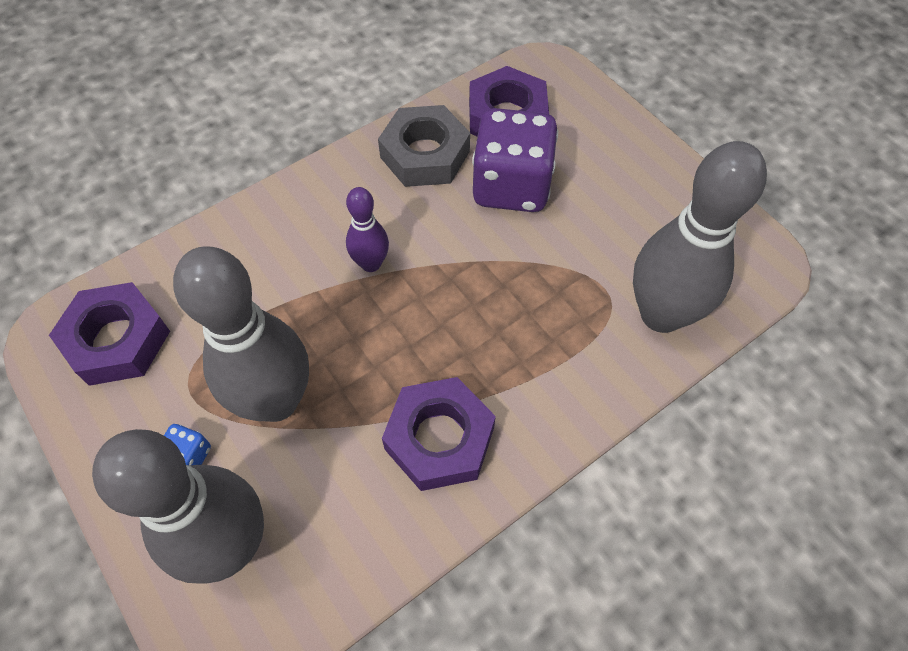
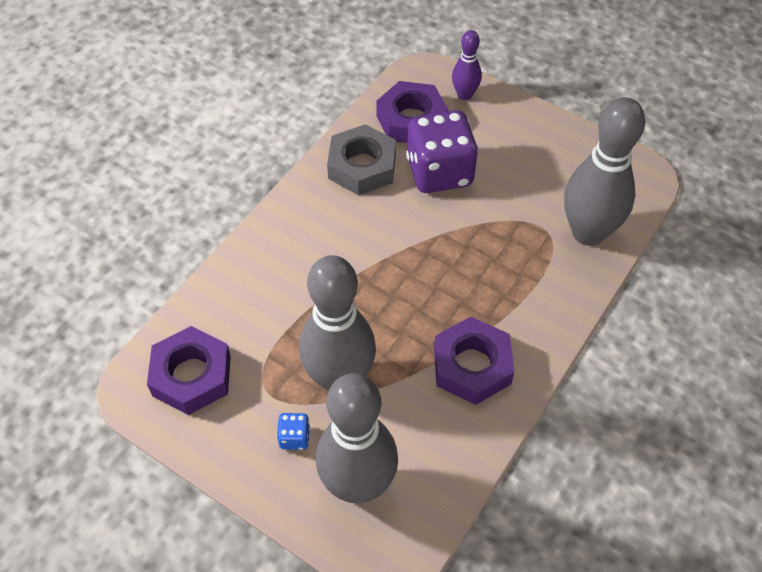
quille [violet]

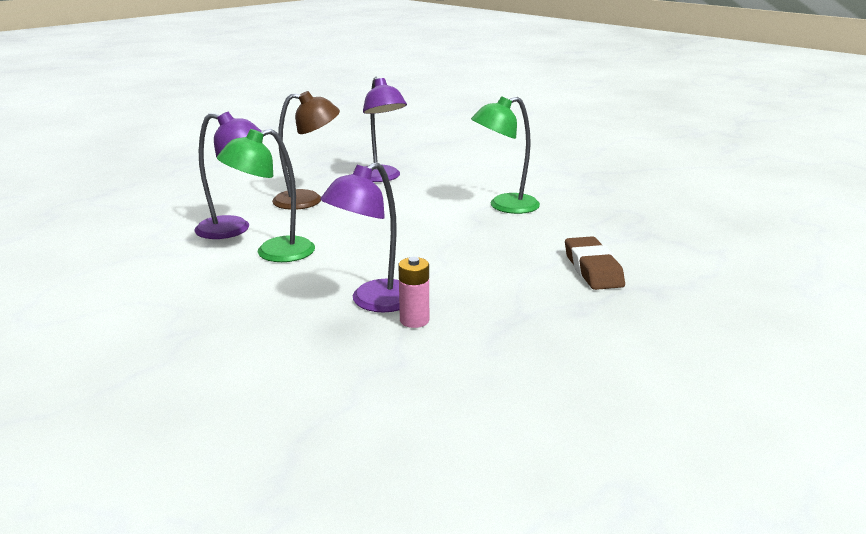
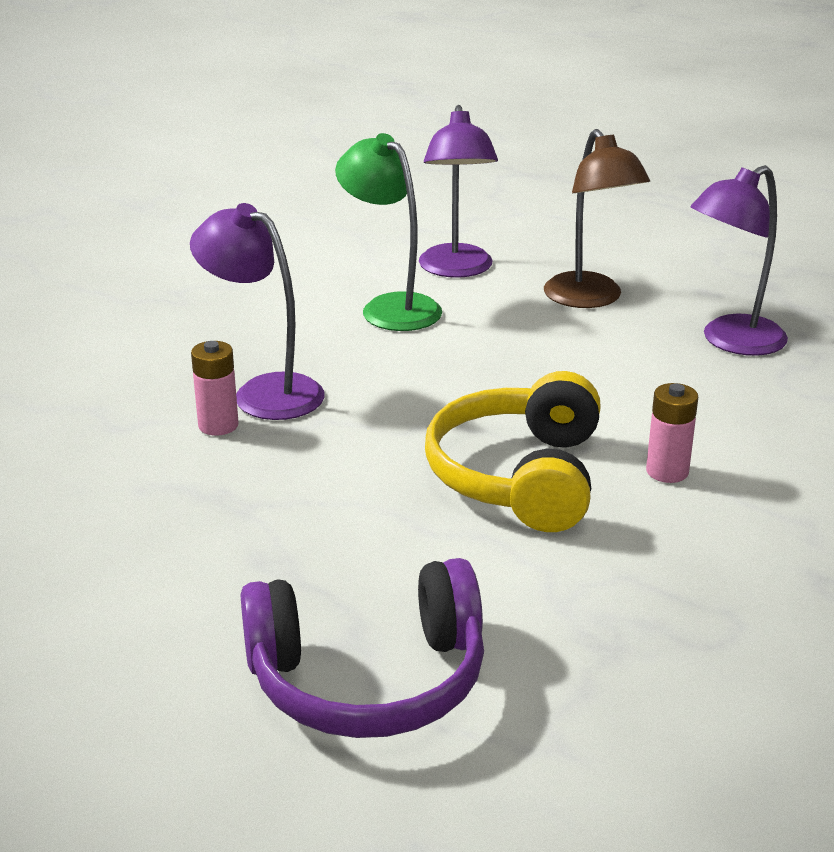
pile [rose] (2nd from left); gomme [marron]; casque audio [violet]; casque audio [jaune]

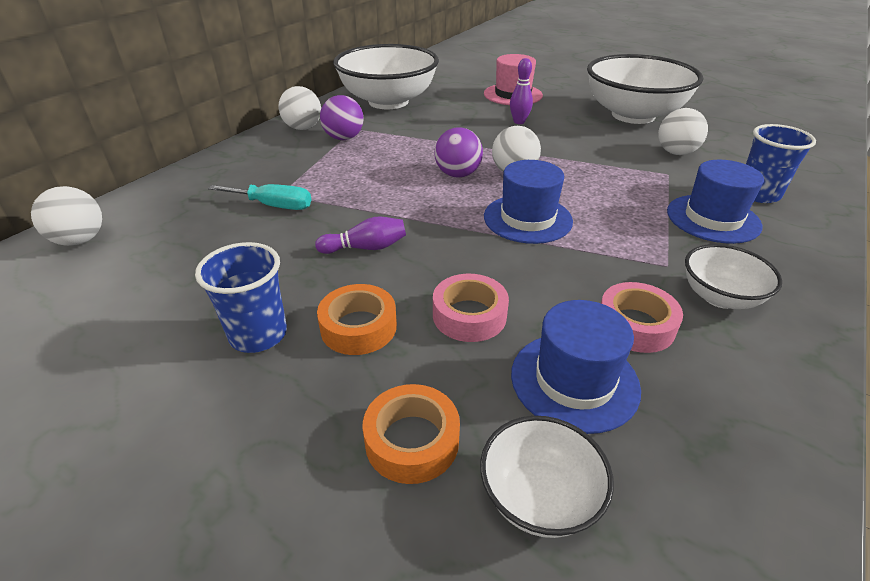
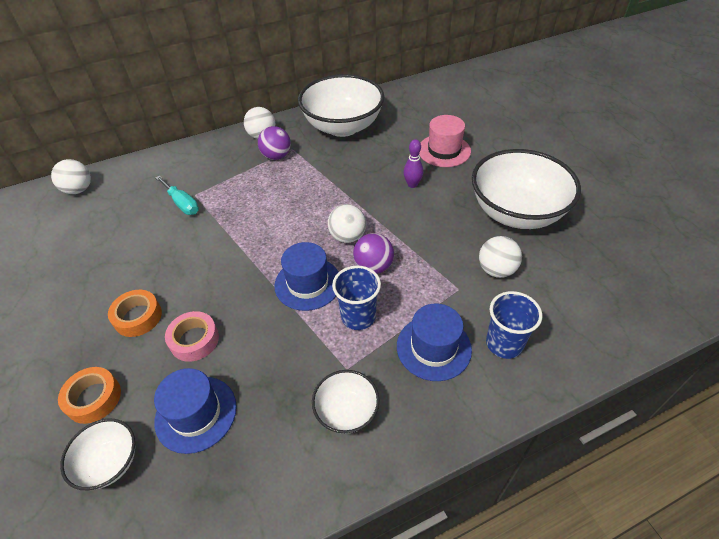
gobelet [bleu] (1st from left); quille [violet] (1st from left in the first image); balle [violet] (2nd from left); ruban adhésif [rose] (2nd from left in the first image)

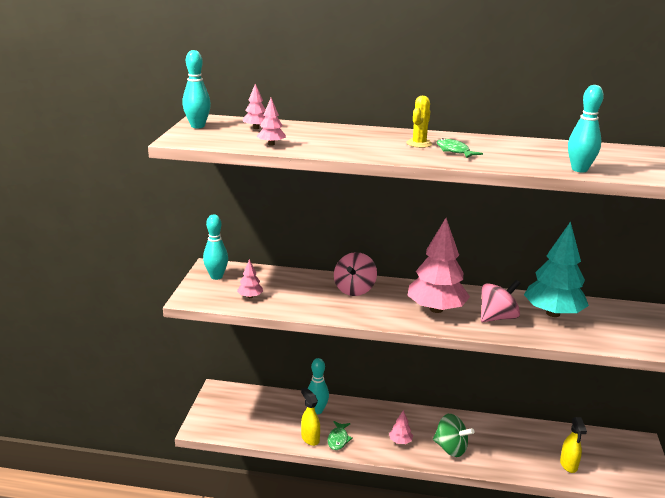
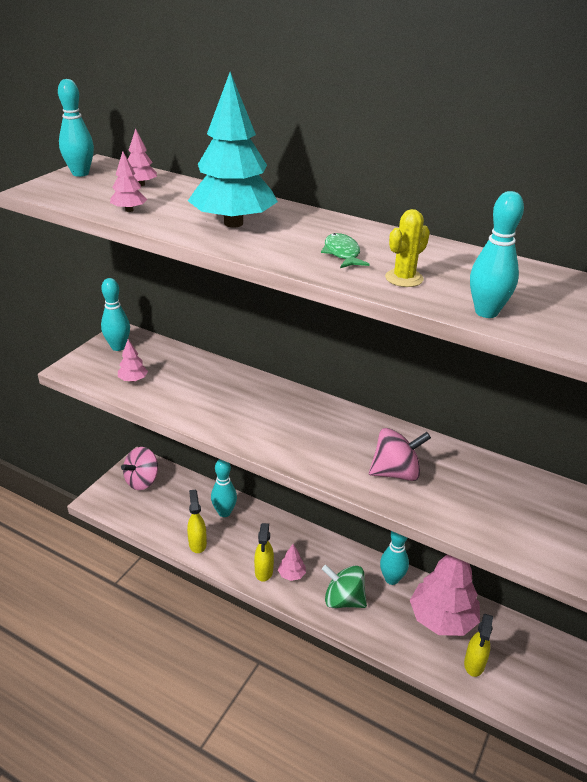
poisson [vert] (1st from left in the first image); toupie [rose] (1st from left); cactus [jaune]; arbre [rose] (5th from left); toupie [vert]; arbre [turquoise]; vaporisateur [jaune] (2nd from left); quille [turquoise] (4th from left)

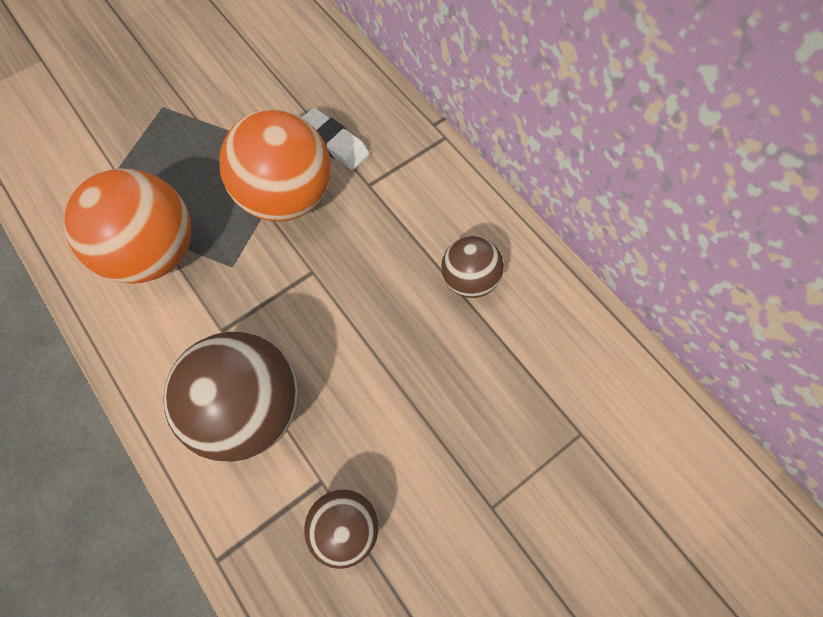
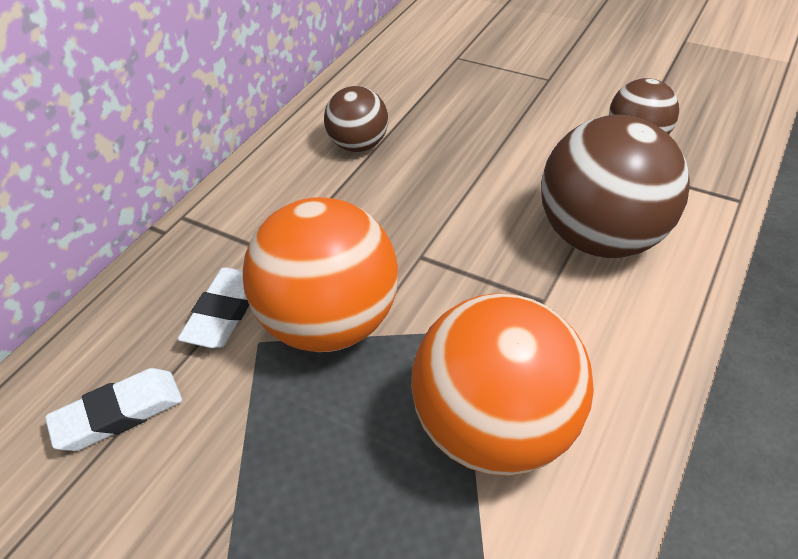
gomme [blanc] (1st from left)

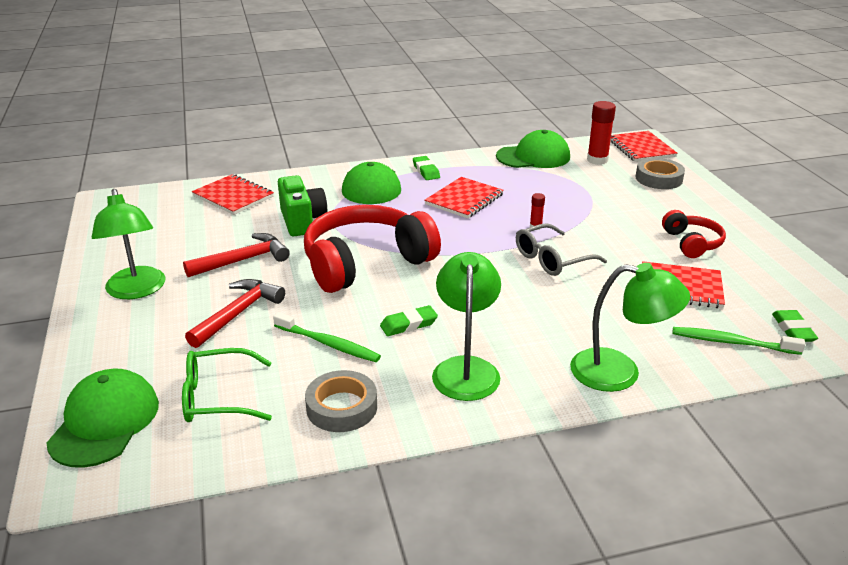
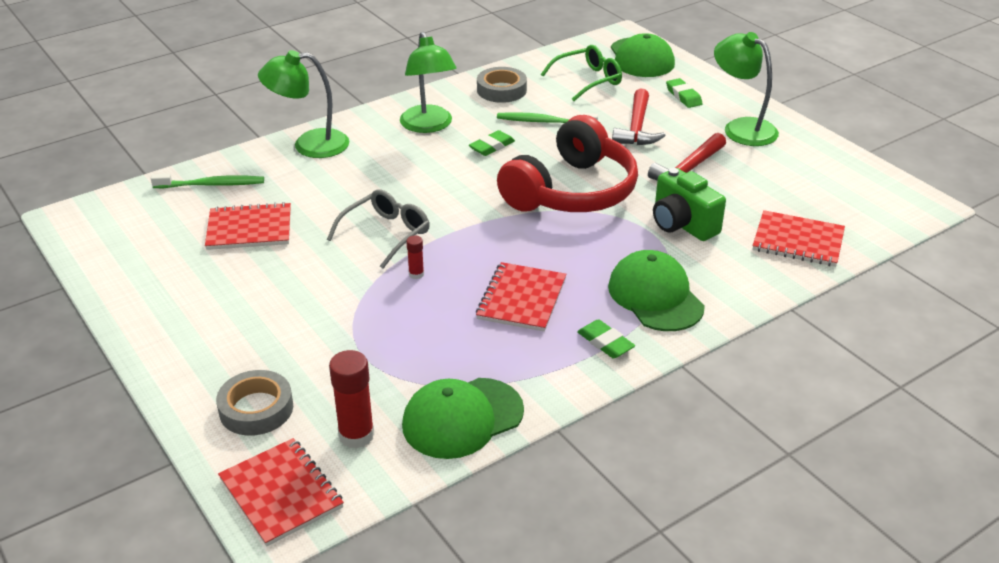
casque audio [rouge] (2nd from left in the first image); gomme [vert] (3rd from left)

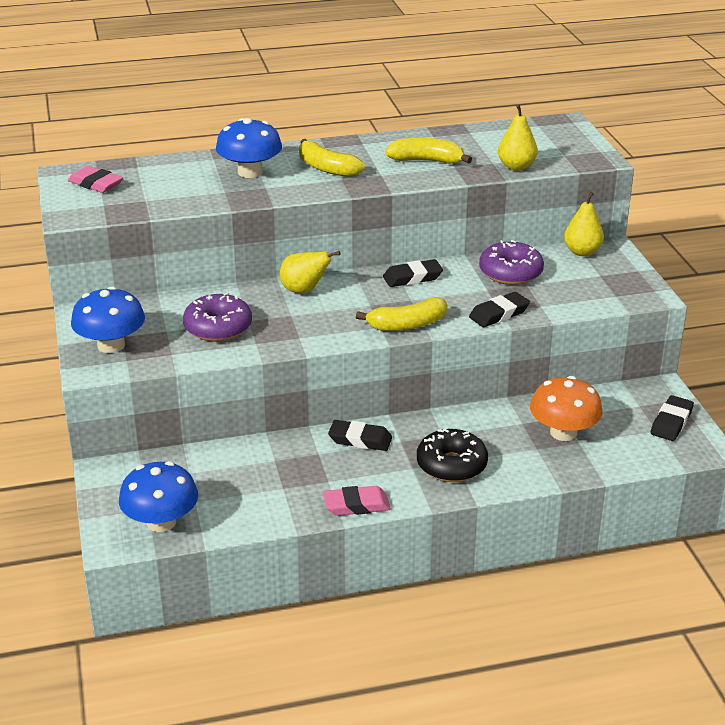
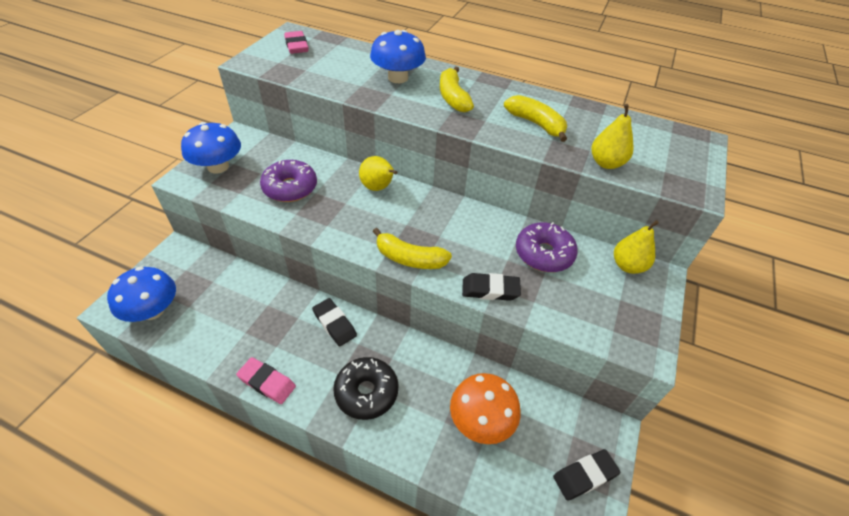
gomme [noir] (2nd from left in the first image)

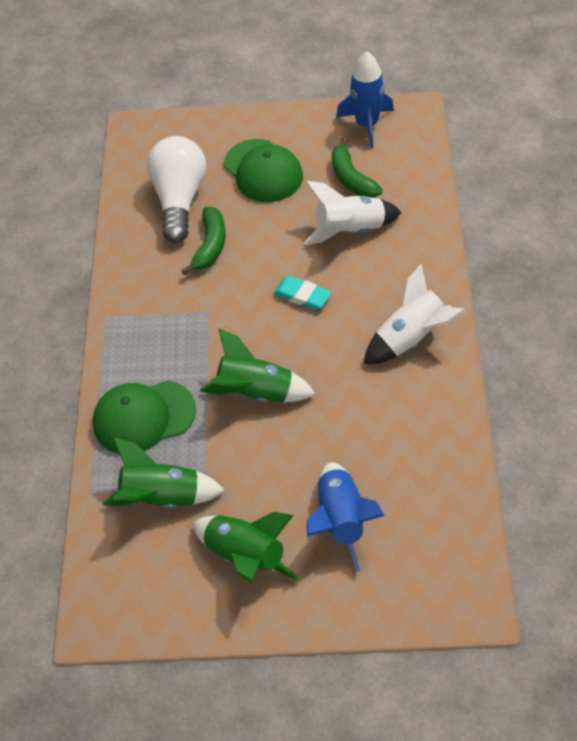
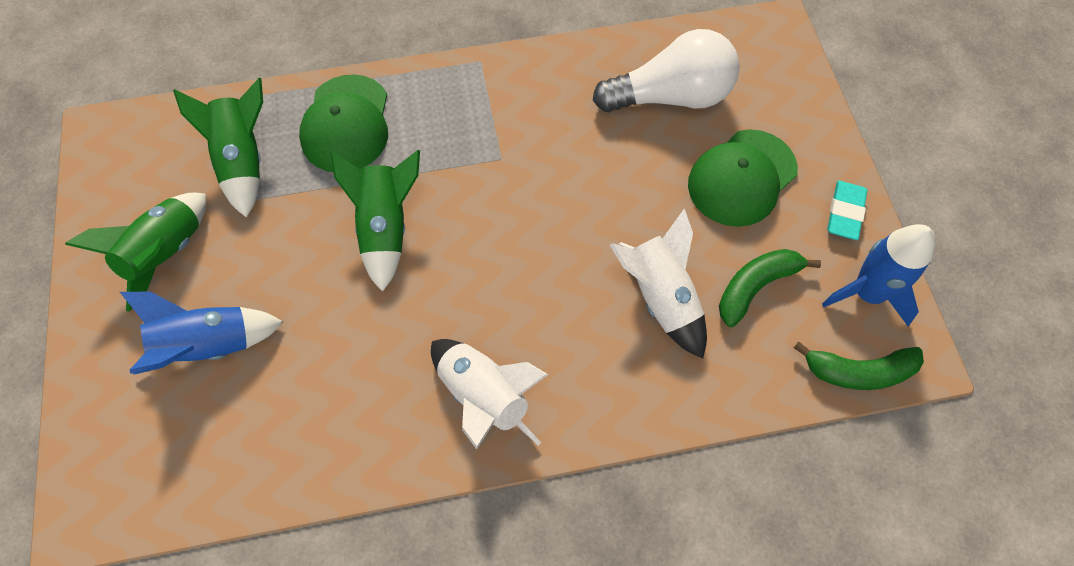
casquette [vert] (1st from left); banane [vert] (2nd from left); gomme [turquoise]

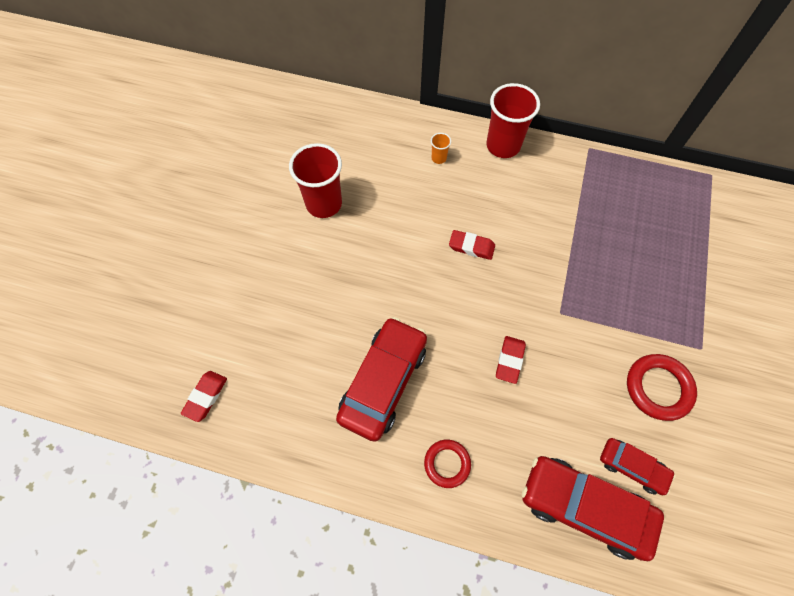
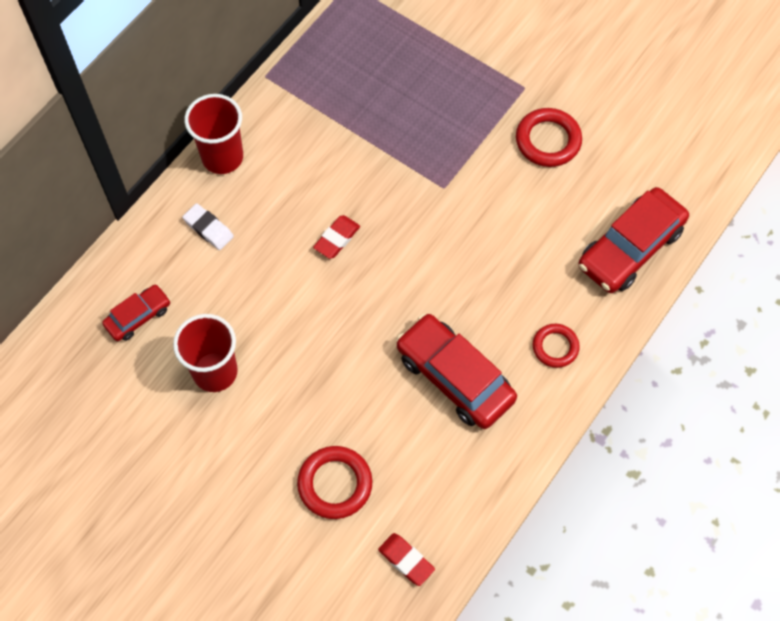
gomme [blanc]; gomme [rouge] (3rd from left in the first image); voiture [rouge] (1st from left); anneau [rouge] (1st from left)

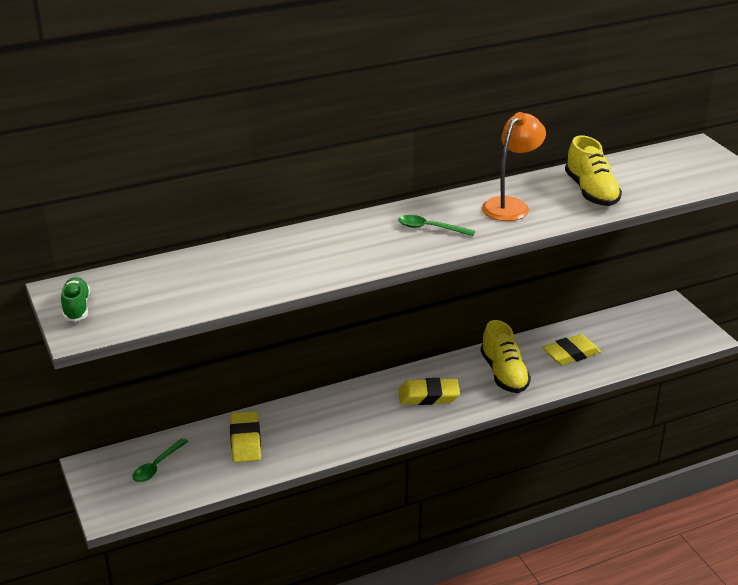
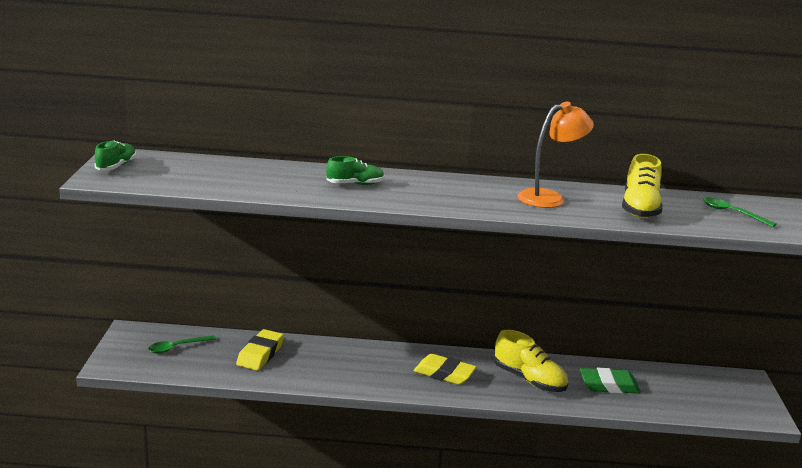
cuillère [vert] (2nd from left); chaussure [jaune] (1st from left); gomme [vert]; chaussure [vert] (2nd from left)

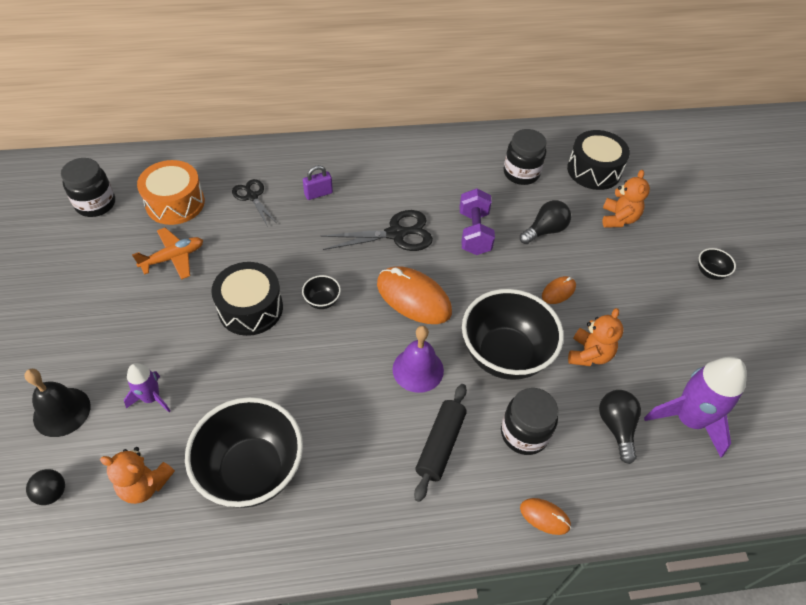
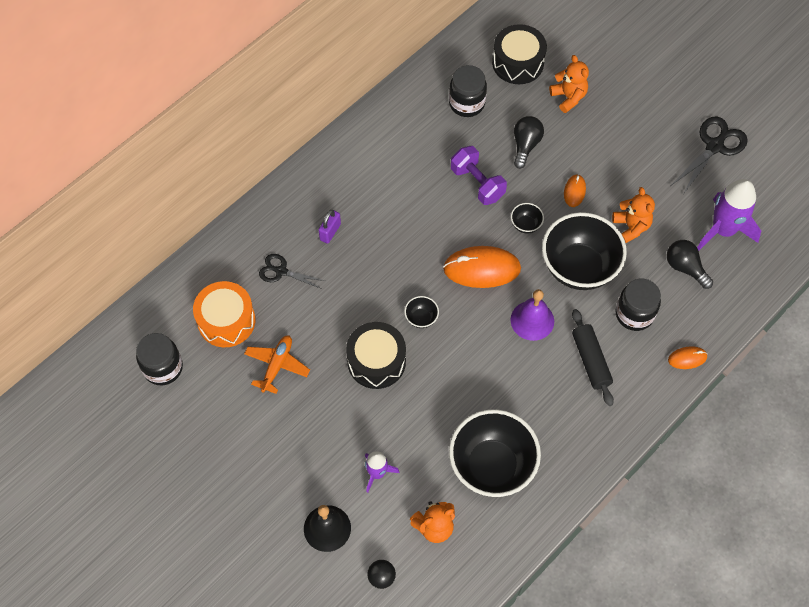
ciseaux [noir] (2nd from left); bol [noir] (3rd from left)

